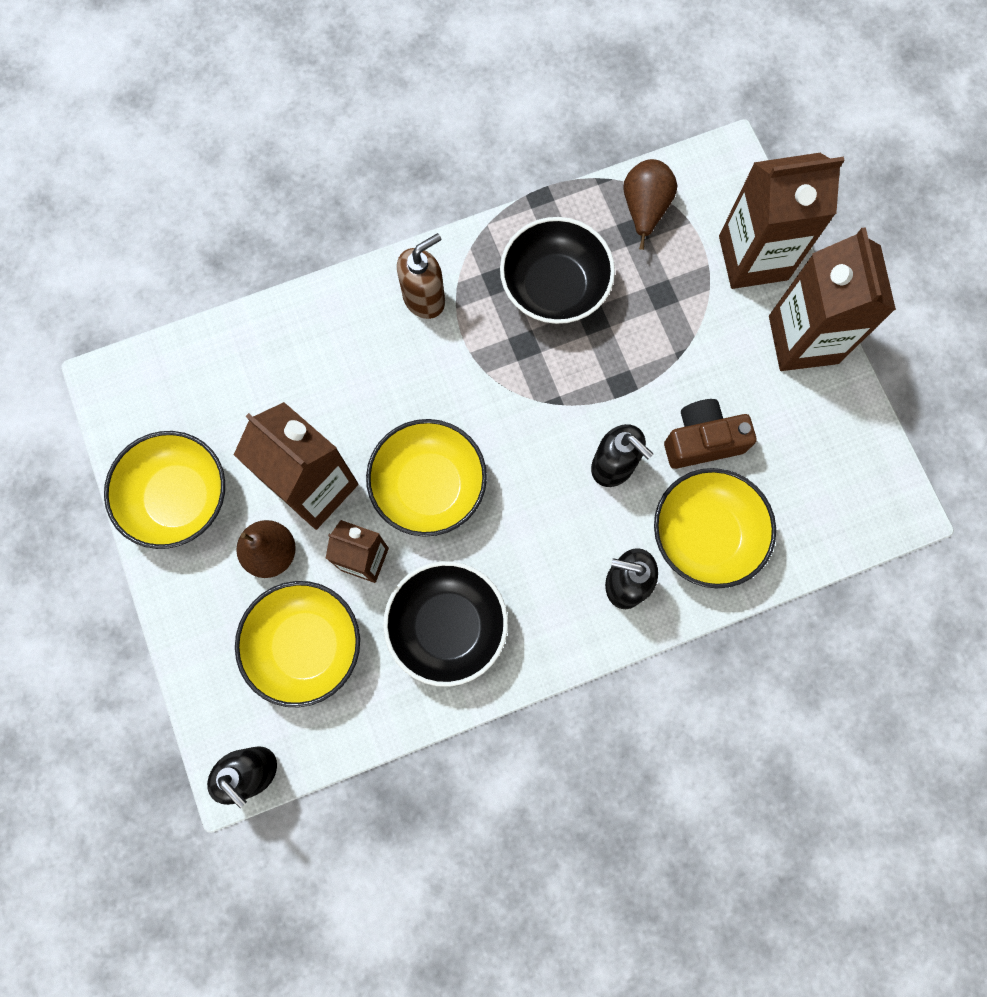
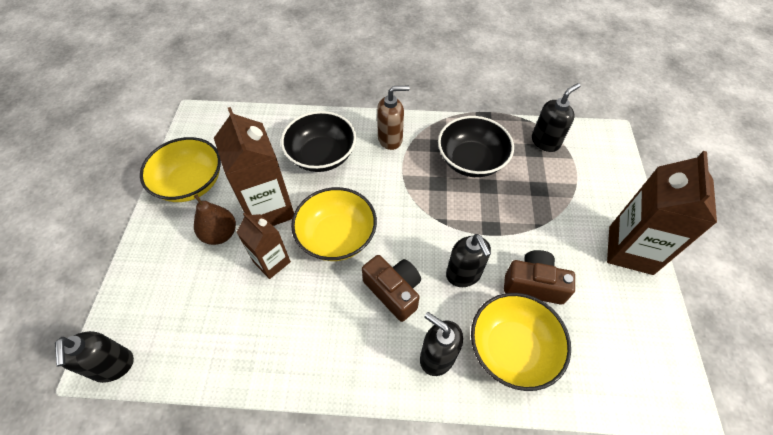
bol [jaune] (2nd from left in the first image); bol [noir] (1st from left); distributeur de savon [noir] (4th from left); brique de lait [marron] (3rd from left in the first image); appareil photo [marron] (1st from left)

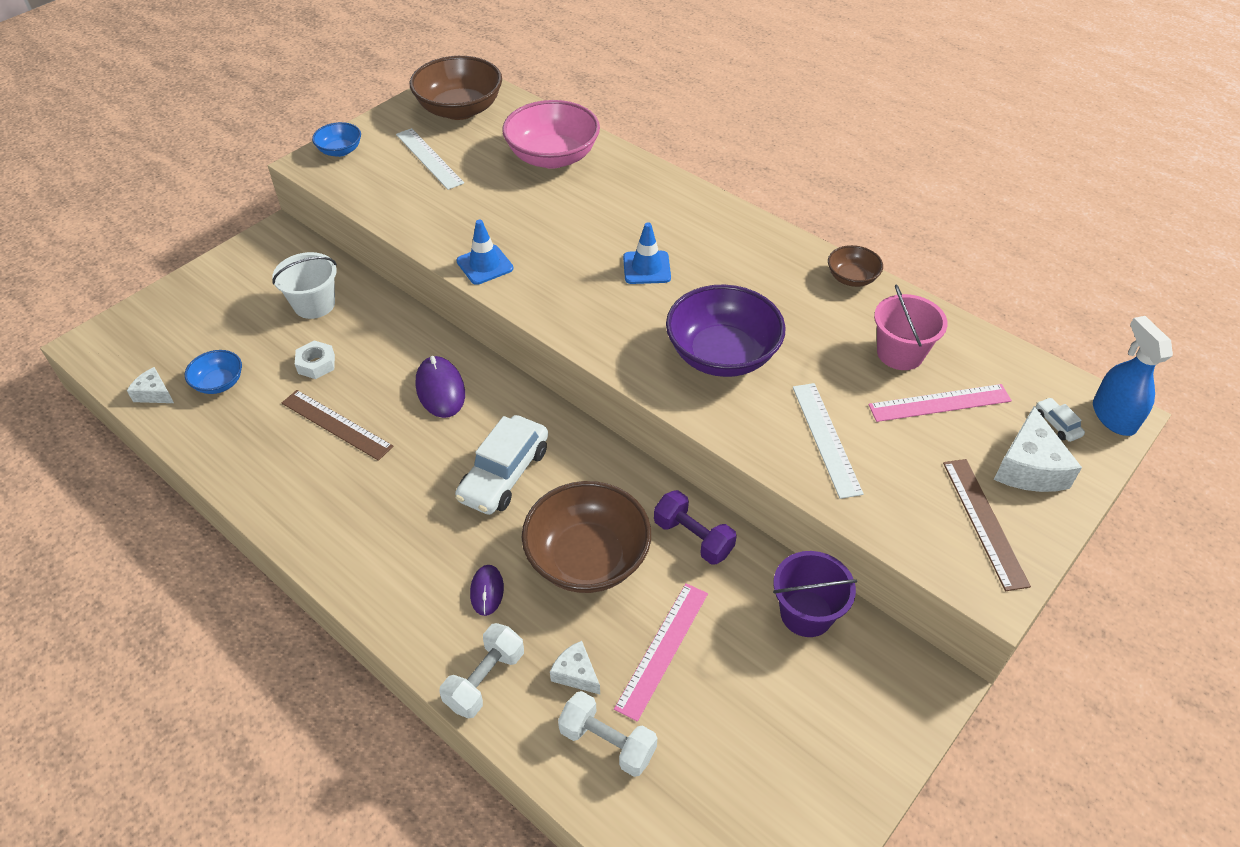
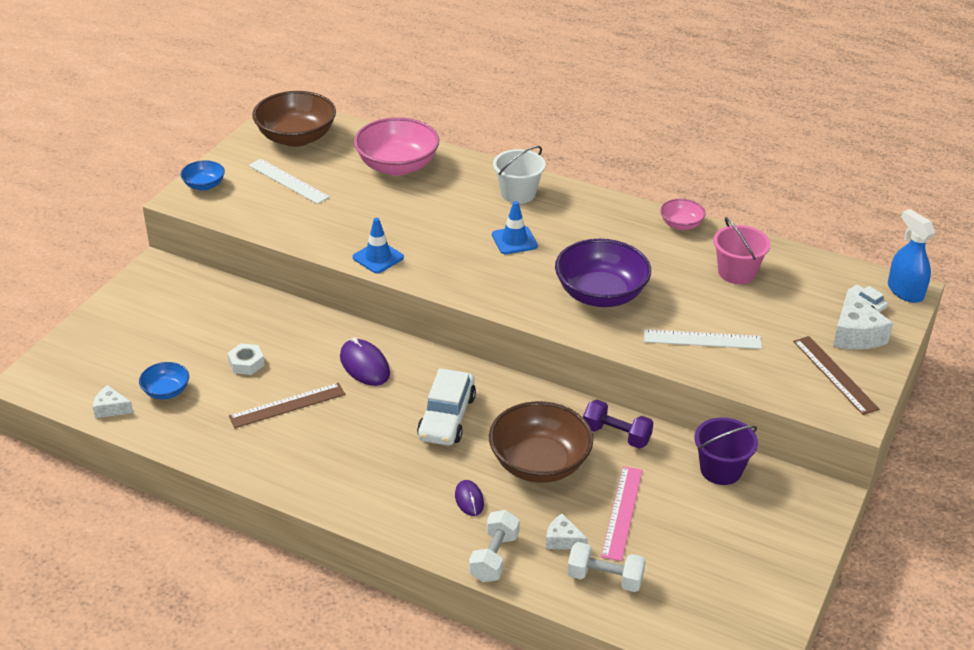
seau [blanc]; règle [marron] (1st from left); règle [blanc] (2nd from left); bol [rose] (2nd from left); règle [rose] (2nd from left in the first image)

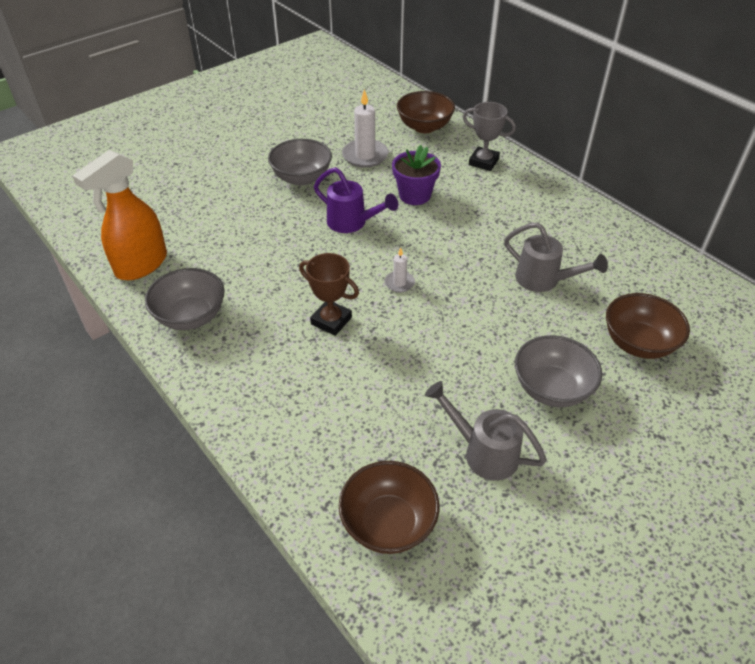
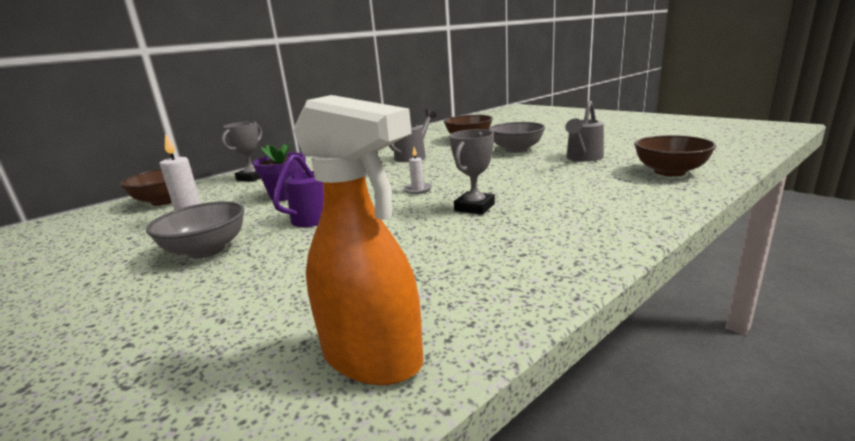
bol [gris] (1st from left in the first image); trophée [gris] (2nd from left)

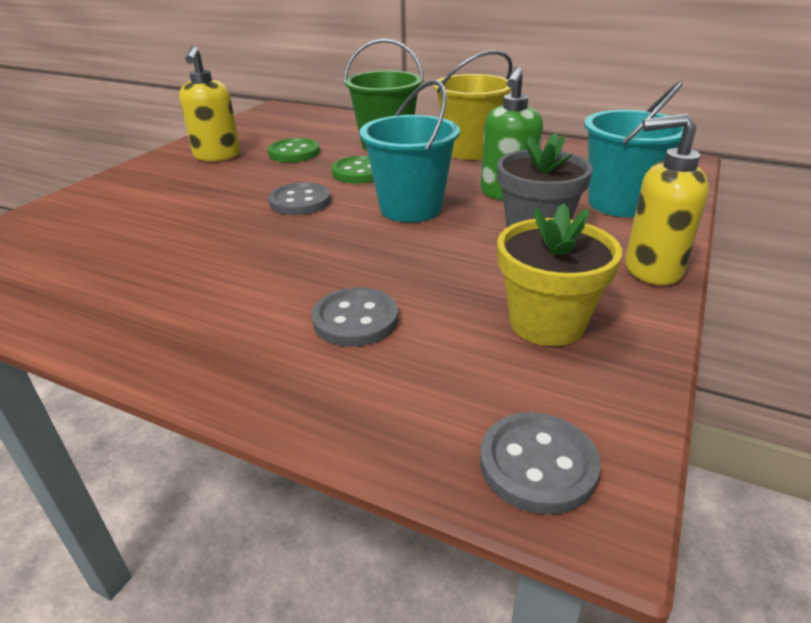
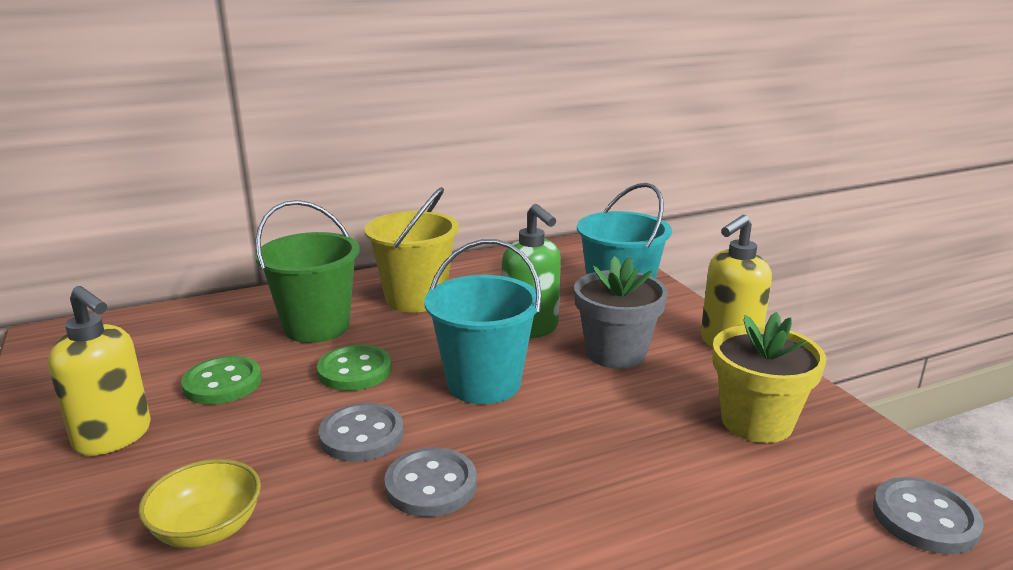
bouton [gris] (2nd from left); bol [jaune]

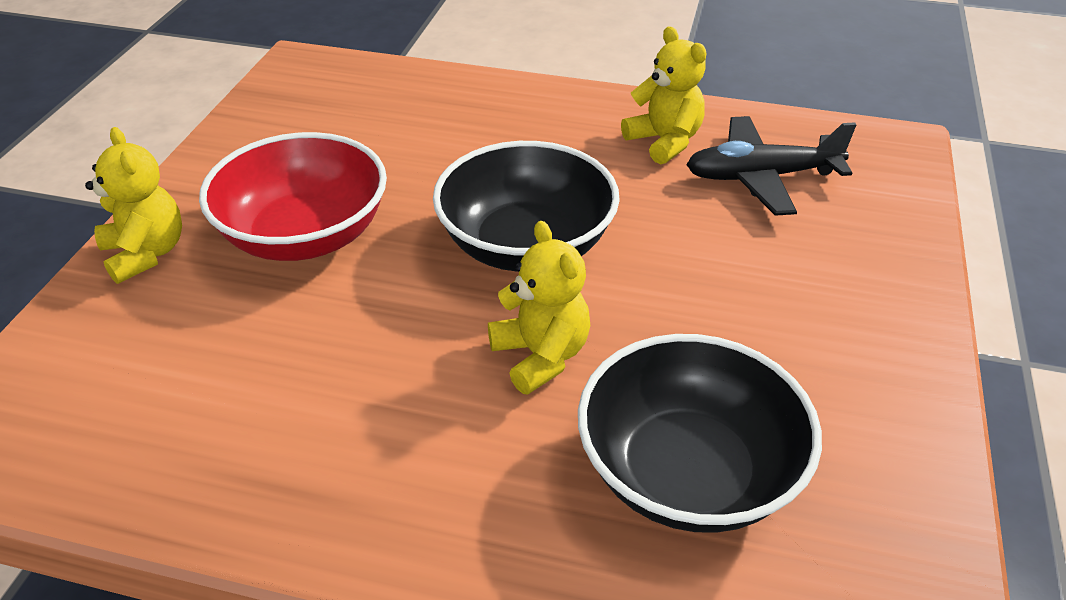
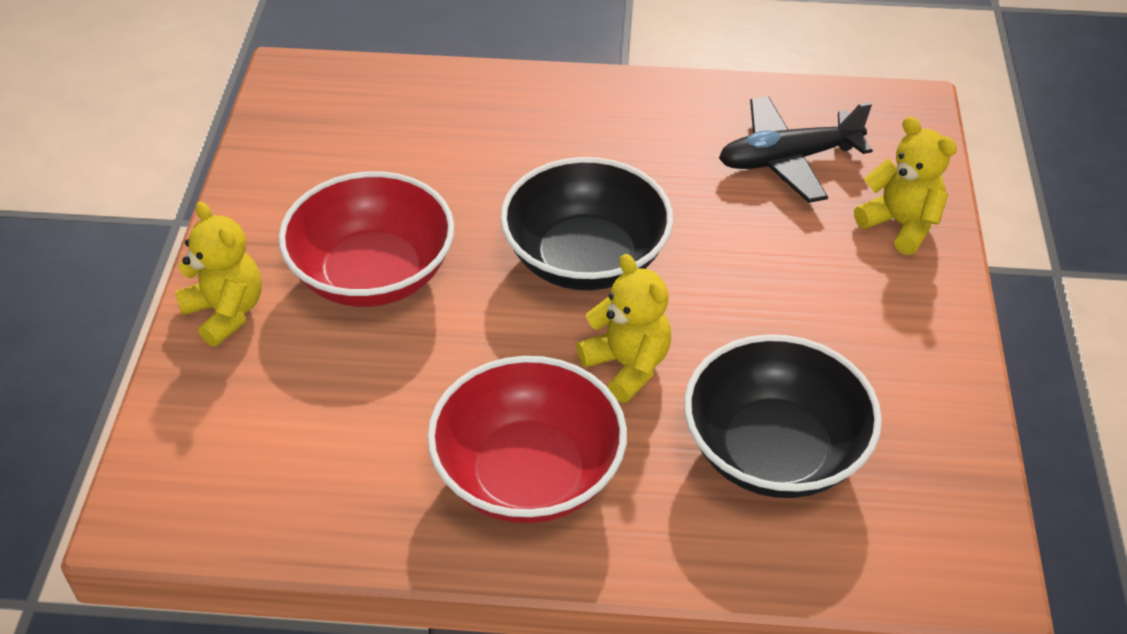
ours en peluche [jaune] (3rd from left); bol [rouge] (2nd from left)

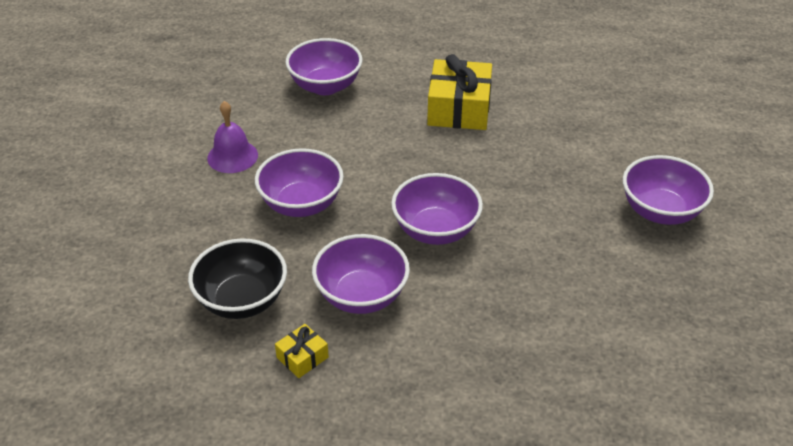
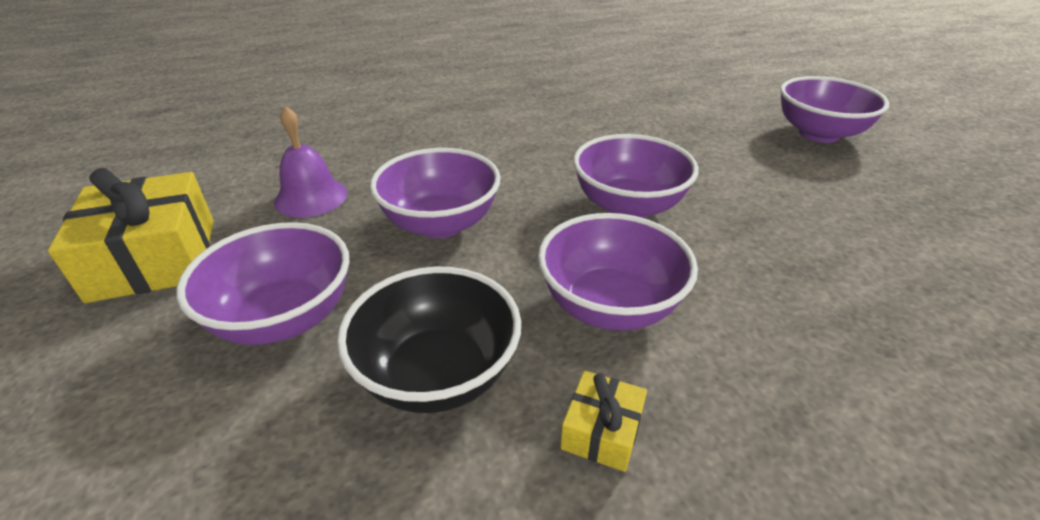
bol [violet] (1st from left); cadeau [jaune] (1st from left)

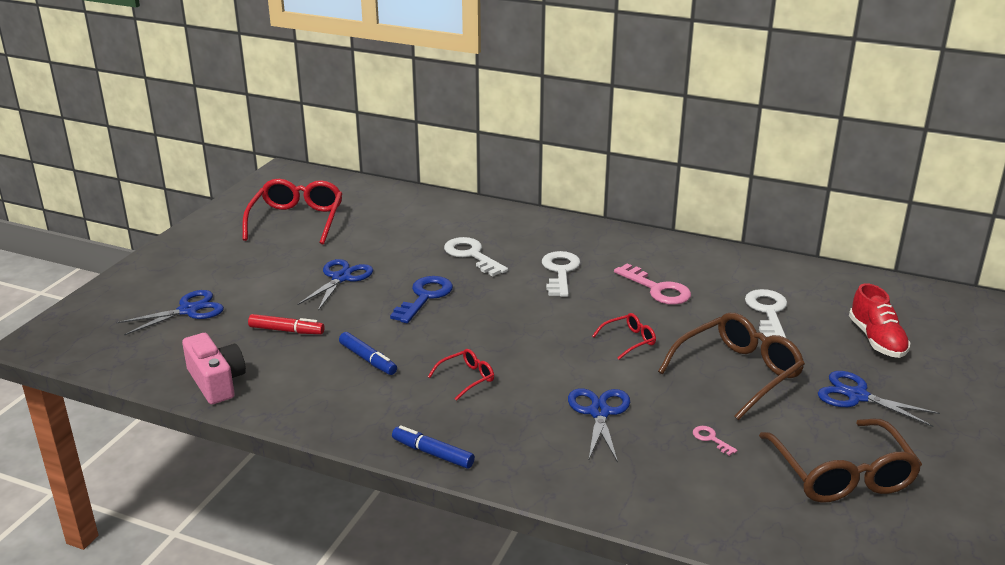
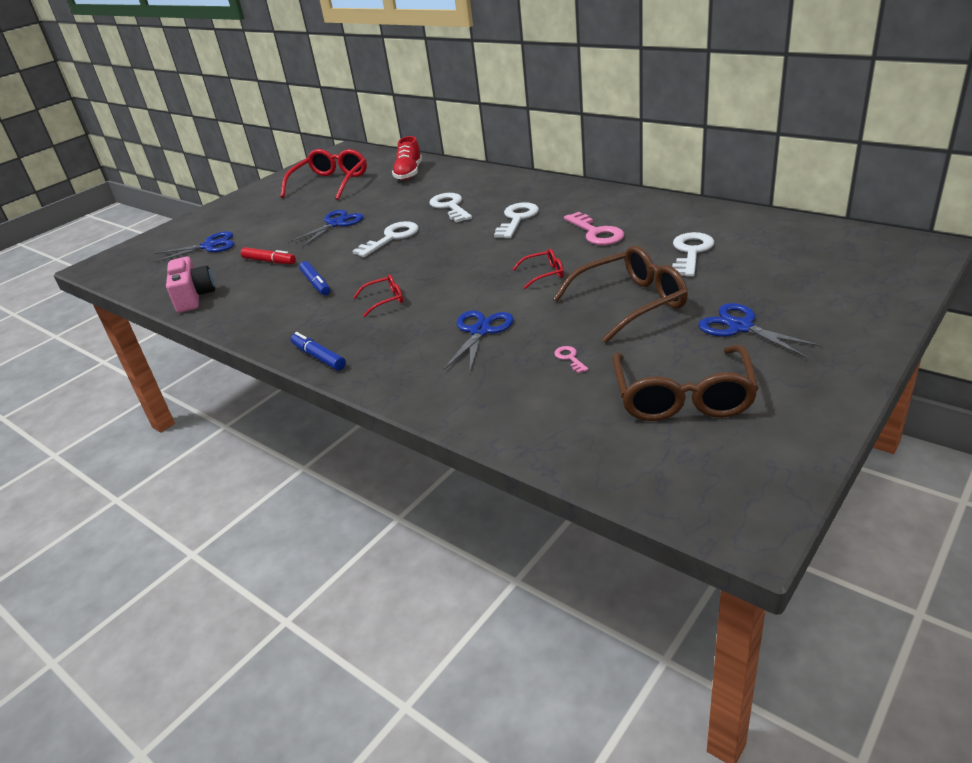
clé [blanc] (1st from left); chaussure [rouge]

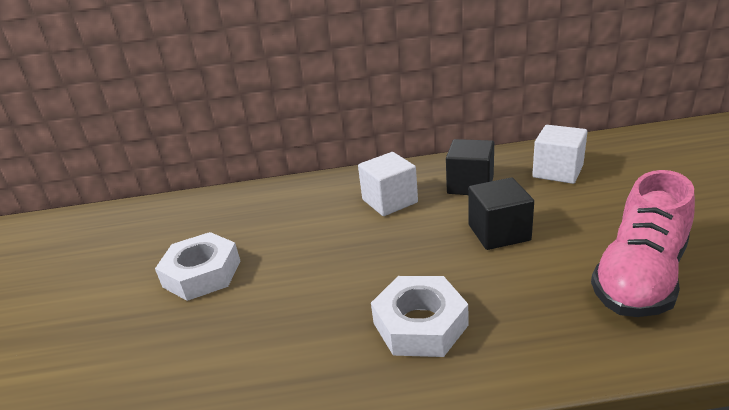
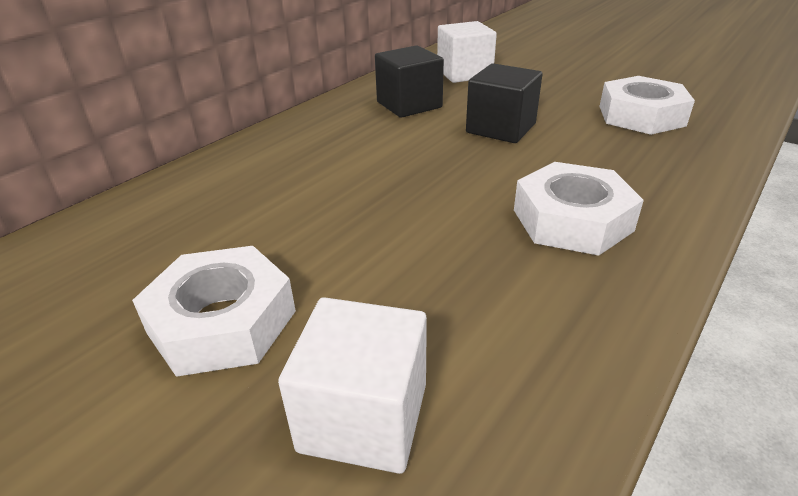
cube [blanc] (1st from left); écrou [blanc] (3rd from left)

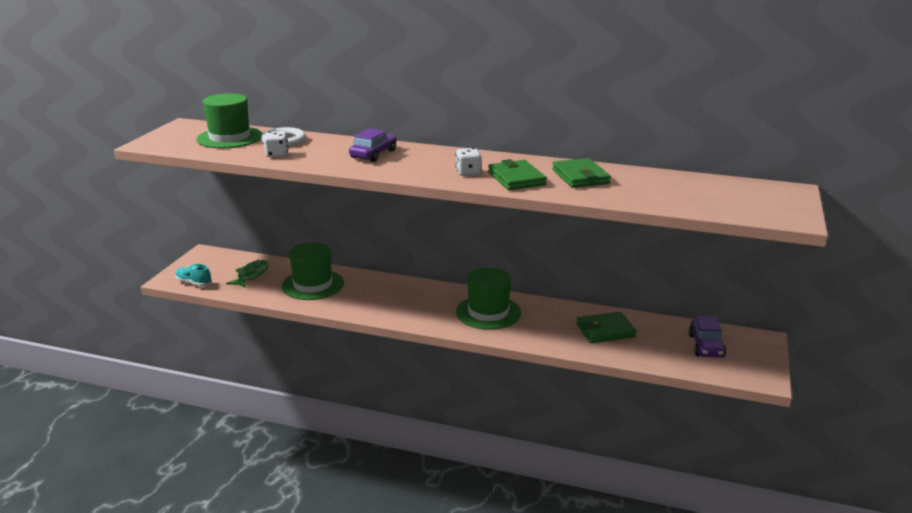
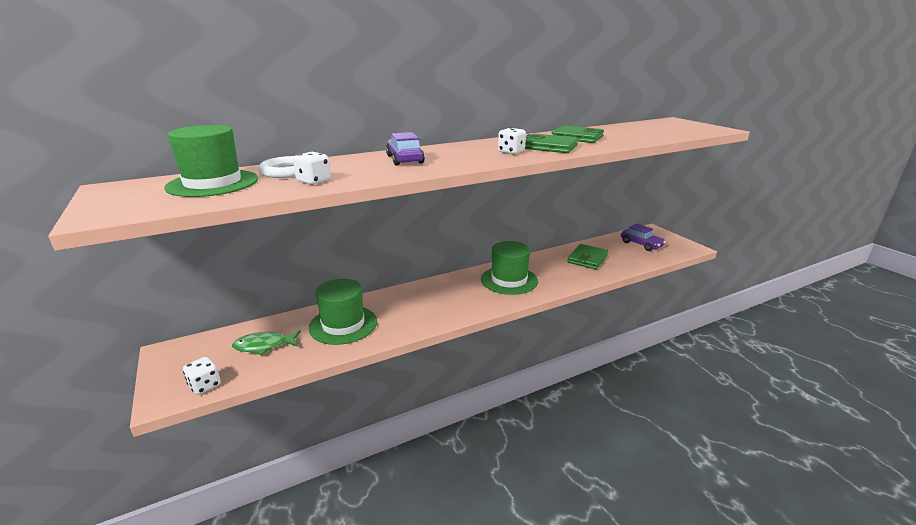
dé [blanc] (1st from left); poisson [vert]

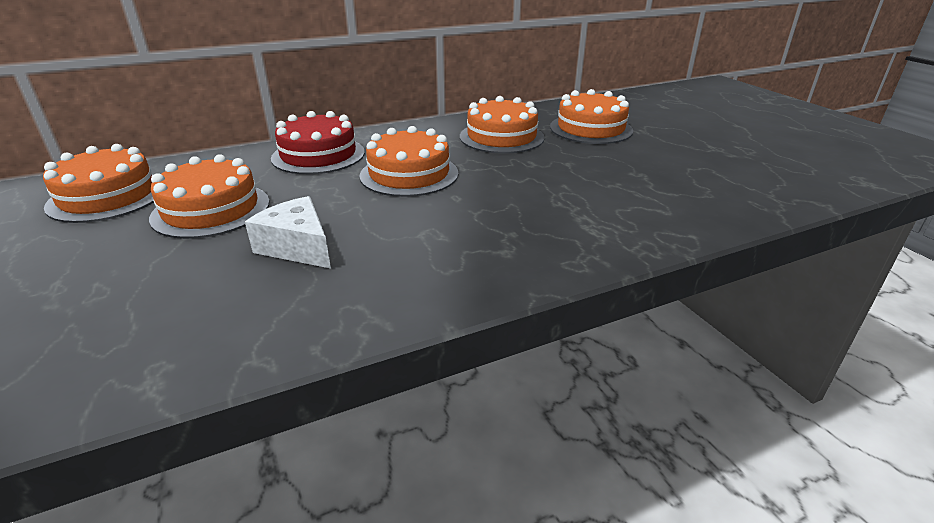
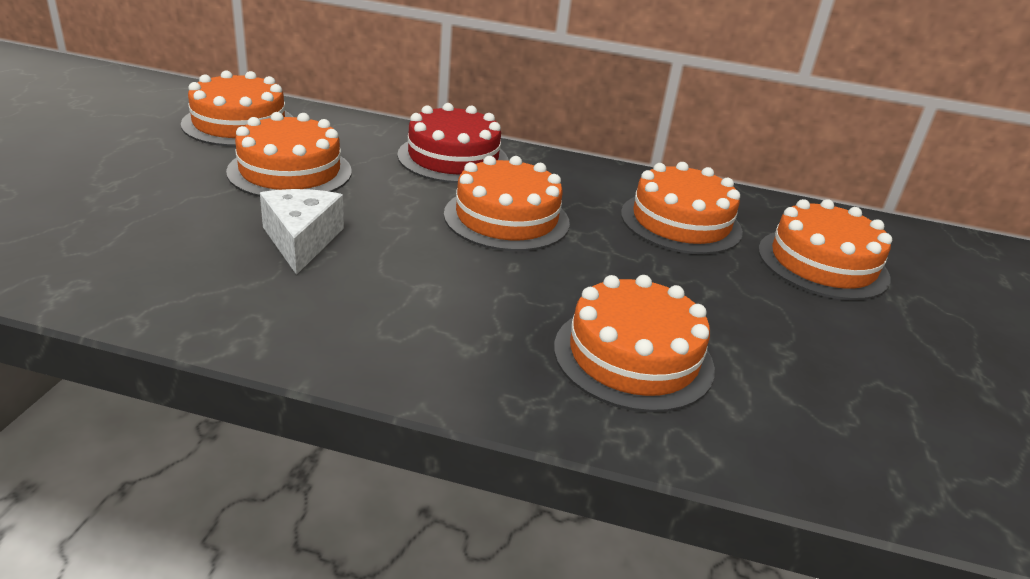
gâteau [orange] (4th from left)

